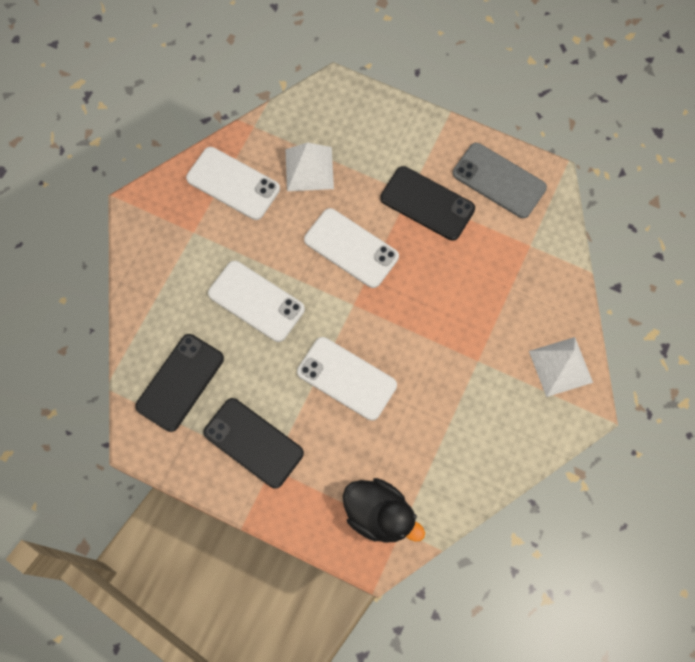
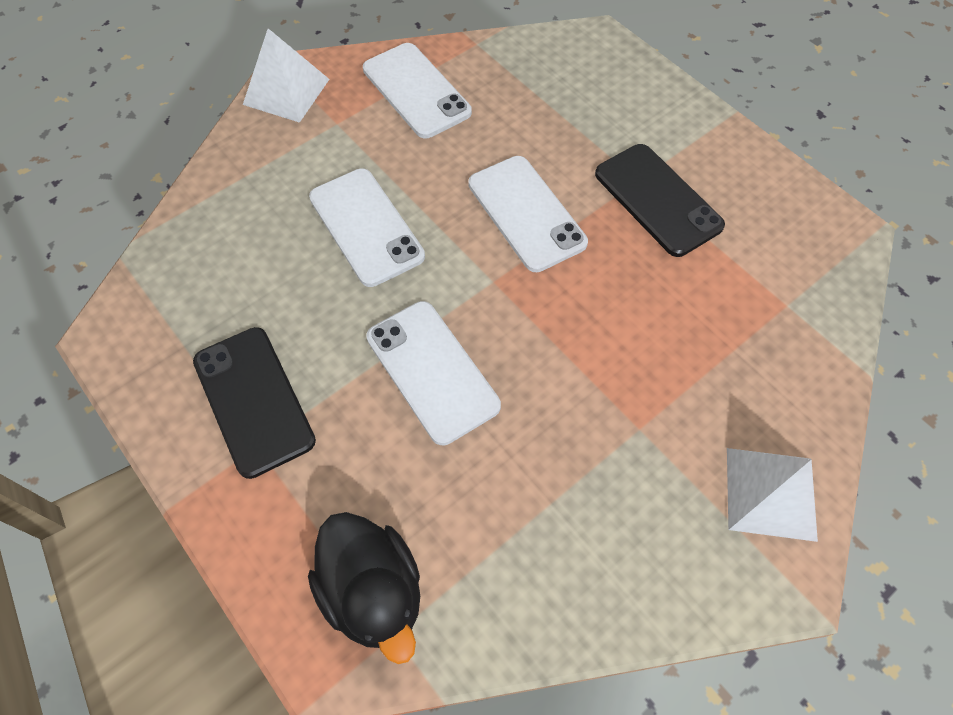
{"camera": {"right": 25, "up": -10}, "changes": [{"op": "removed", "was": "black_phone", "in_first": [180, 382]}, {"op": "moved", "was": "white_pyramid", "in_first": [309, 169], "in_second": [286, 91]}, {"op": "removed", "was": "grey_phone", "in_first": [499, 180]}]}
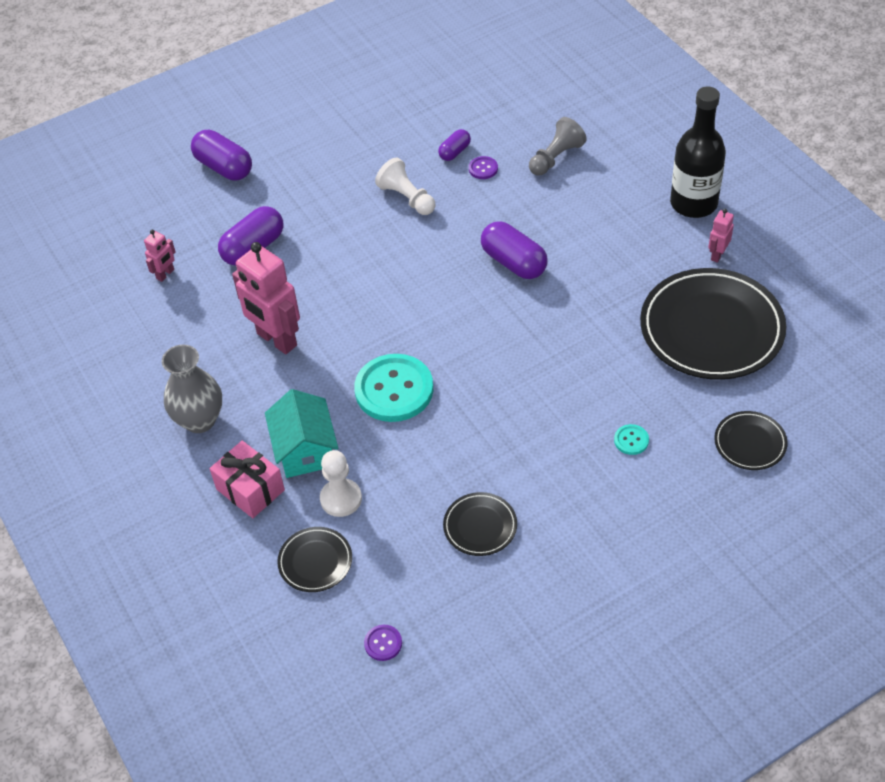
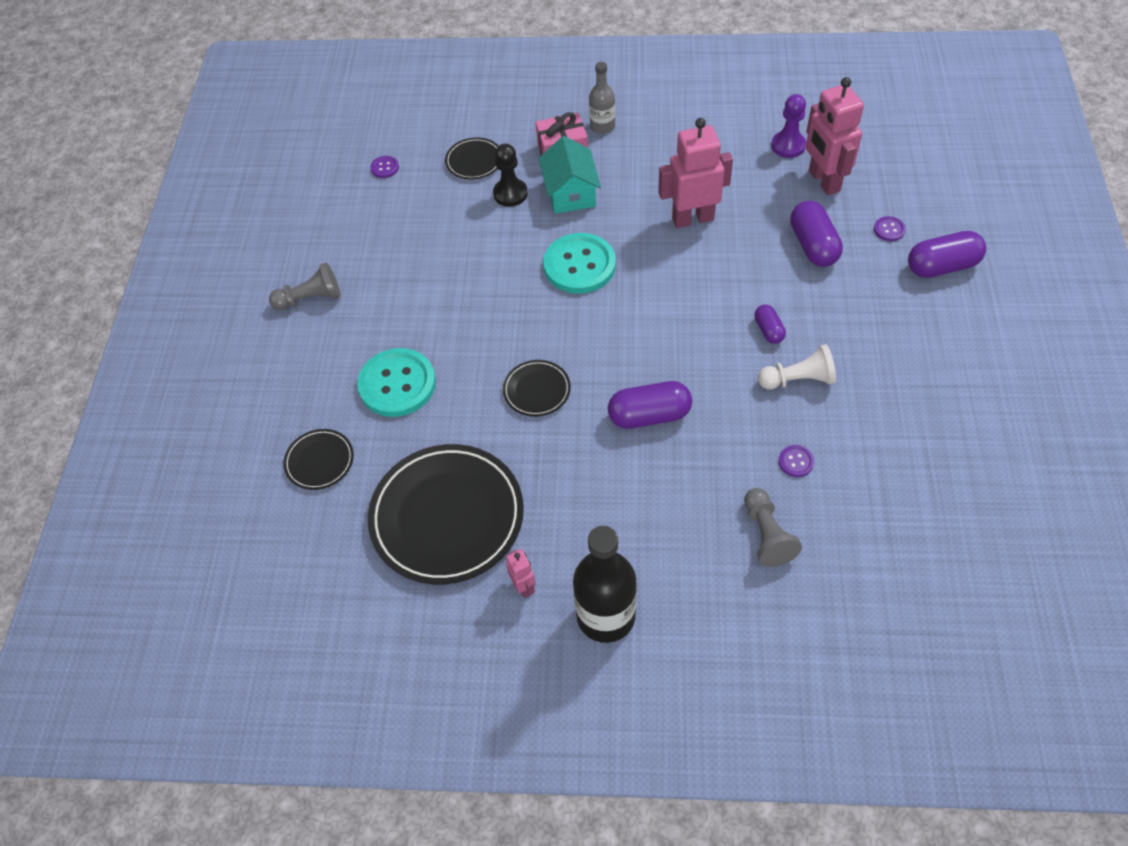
{"camera": {"right": 125, "up": 5}, "changes": [{"op": "resized", "was": "pink_robot", "in_first": [165, 274], "in_second": [823, 181], "ratio": 2.1}, {"op": "removed", "was": "grey_vase", "in_first": [199, 420]}, {"op": "turned", "was": "turquoise_house", "in_first": [305, 449], "in_second": [570, 193], "clockwise": 60}, {"op": "recoloured", "was": "white_pawn", "now": "black_pawn", "in_first": [341, 499], "in_second": [510, 194]}, {"op": "moved", "was": "purple_capsule", "in_first": [454, 152], "in_second": [768, 330]}, {"op": "moved", "was": "black_plate", "in_first": [480, 526], "in_second": [537, 390]}, {"op": "resized", "was": "turquoise_button", "in_first": [631, 440], "in_second": [397, 384], "ratio": 2.36}, {"op": "added", "now": "grey_pawn", "in_second": [310, 298]}, {"op": "added", "now": "grey_bottle", "in_second": [602, 126]}, {"op": "added", "now": "purple_pawn", "in_second": [788, 146]}, {"op": "added", "now": "purple_button", "in_second": [889, 229]}]}
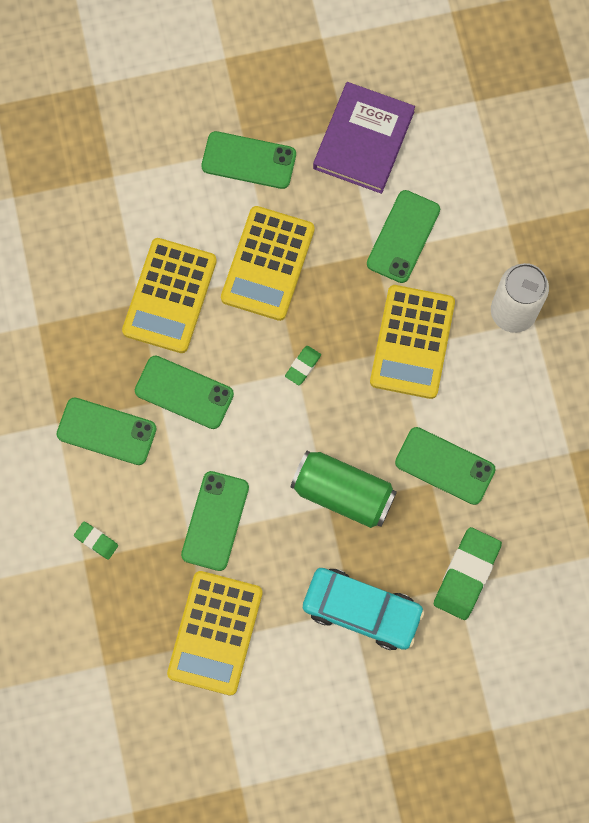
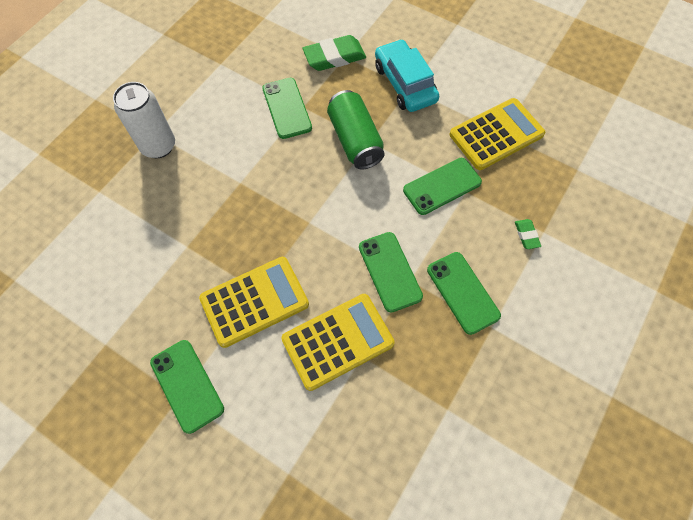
{"camera": {"right": -135, "up": -10}, "changes": [{"op": "removed", "was": "green_eraser", "in_first": [303, 366]}, {"op": "removed", "was": "purple_book", "in_first": [363, 140]}, {"op": "removed", "was": "green_phone", "in_first": [403, 236]}, {"op": "removed", "was": "yellow_calculator", "in_first": [412, 342]}]}
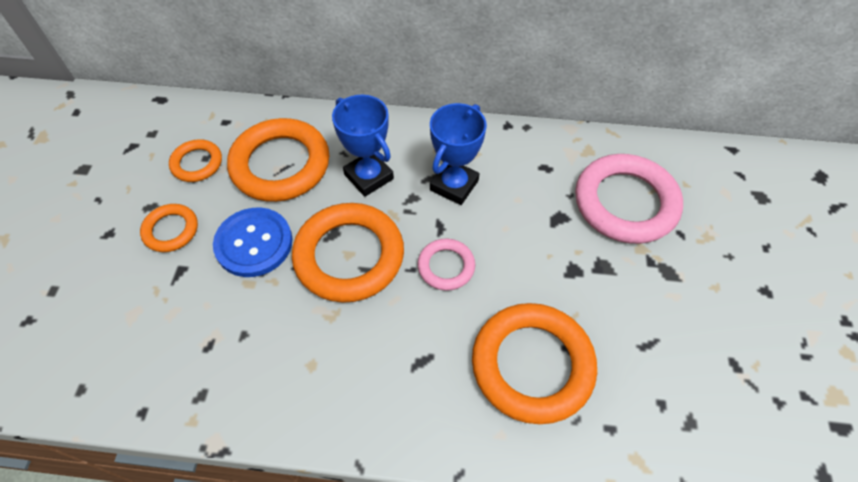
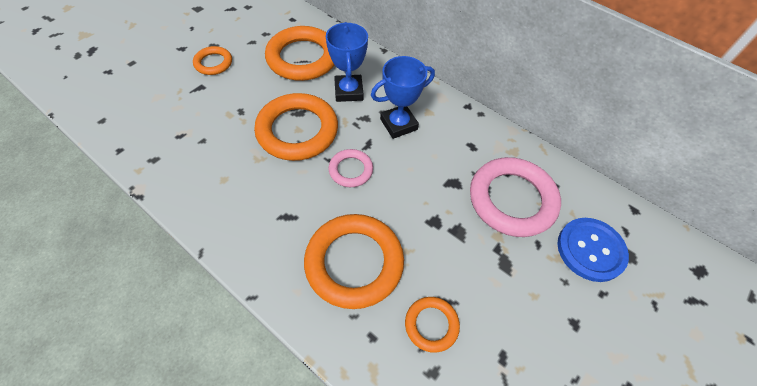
{"camera": {"right": 30, "up": 0}, "changes": [{"op": "moved", "was": "orange_ring", "in_first": [197, 163], "in_second": [431, 325]}, {"op": "moved", "was": "blue_button", "in_first": [254, 243], "in_second": [590, 250]}]}
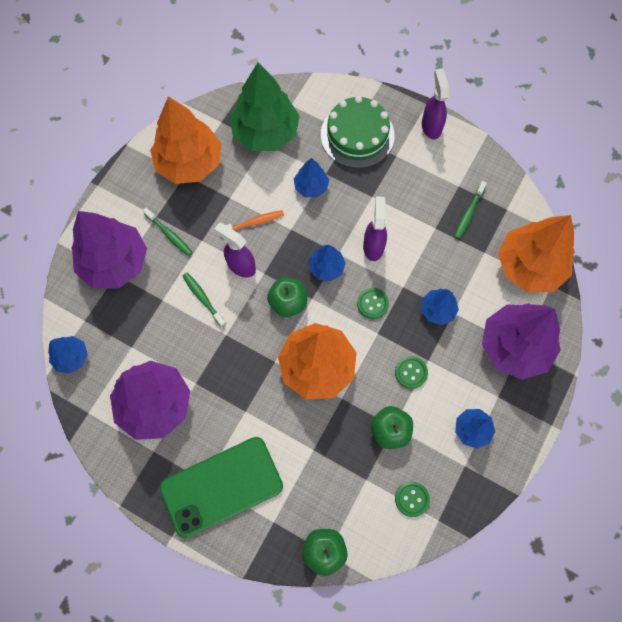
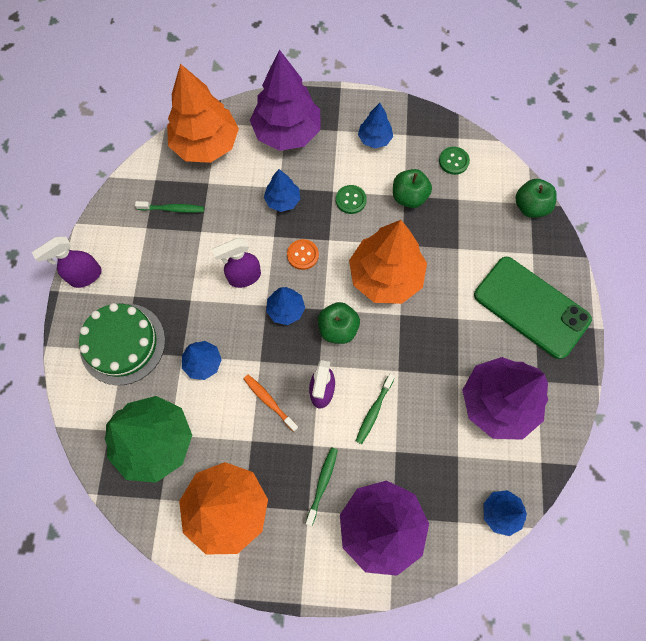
{"camera": {"right": -115, "up": 0}, "changes": [{"op": "recoloured", "was": "green_button", "now": "orange_button", "in_first": [372, 303], "in_second": [302, 255]}]}
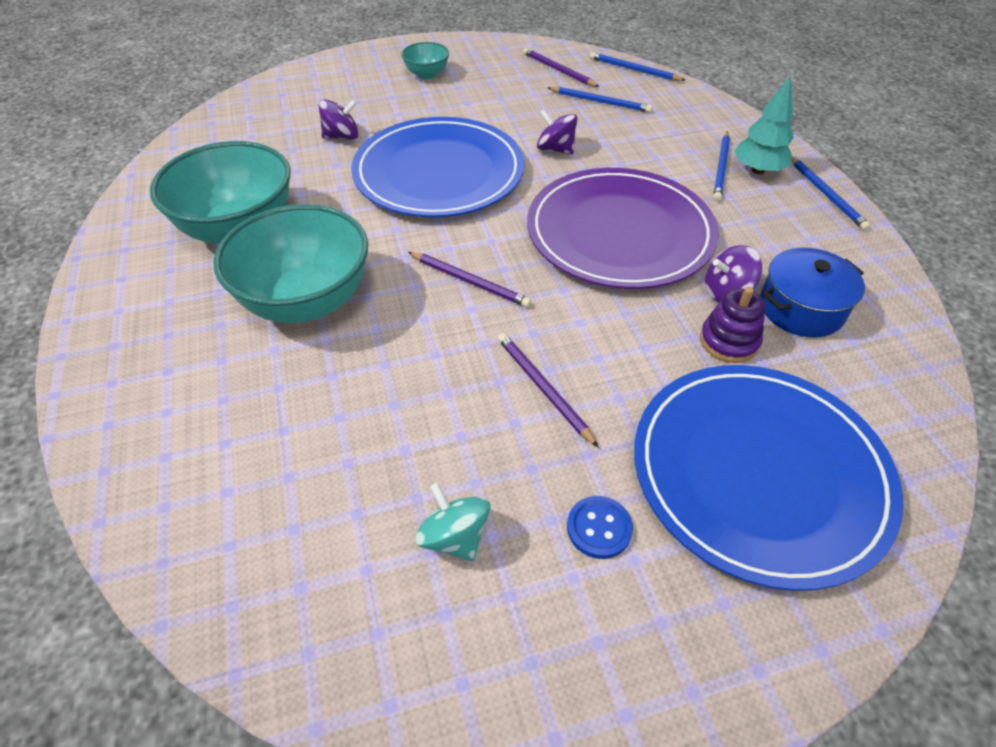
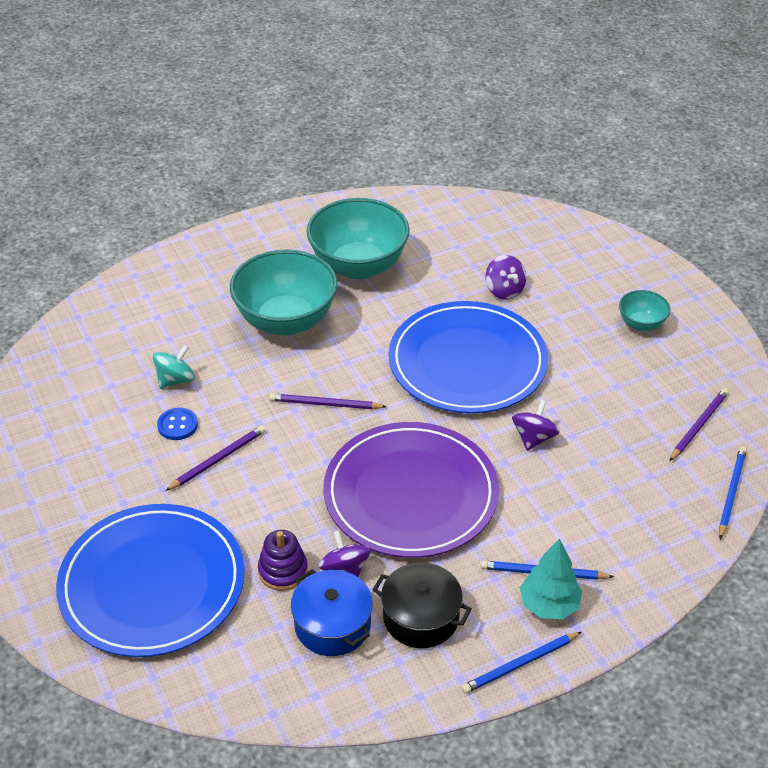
{"camera": {"right": 80, "up": -5}, "changes": [{"op": "turned", "was": "purple_pencil", "in_first": [470, 281], "in_second": [325, 404], "clockwise": 75}, {"op": "moved", "was": "turquoise_spinning_top", "in_first": [454, 537], "in_second": [175, 380]}, {"op": "removed", "was": "blue_pencil", "in_first": [600, 102]}, {"op": "moved", "was": "blue_button", "in_first": [599, 528], "in_second": [177, 425]}, {"op": "added", "now": "black_pot", "in_second": [421, 617]}]}
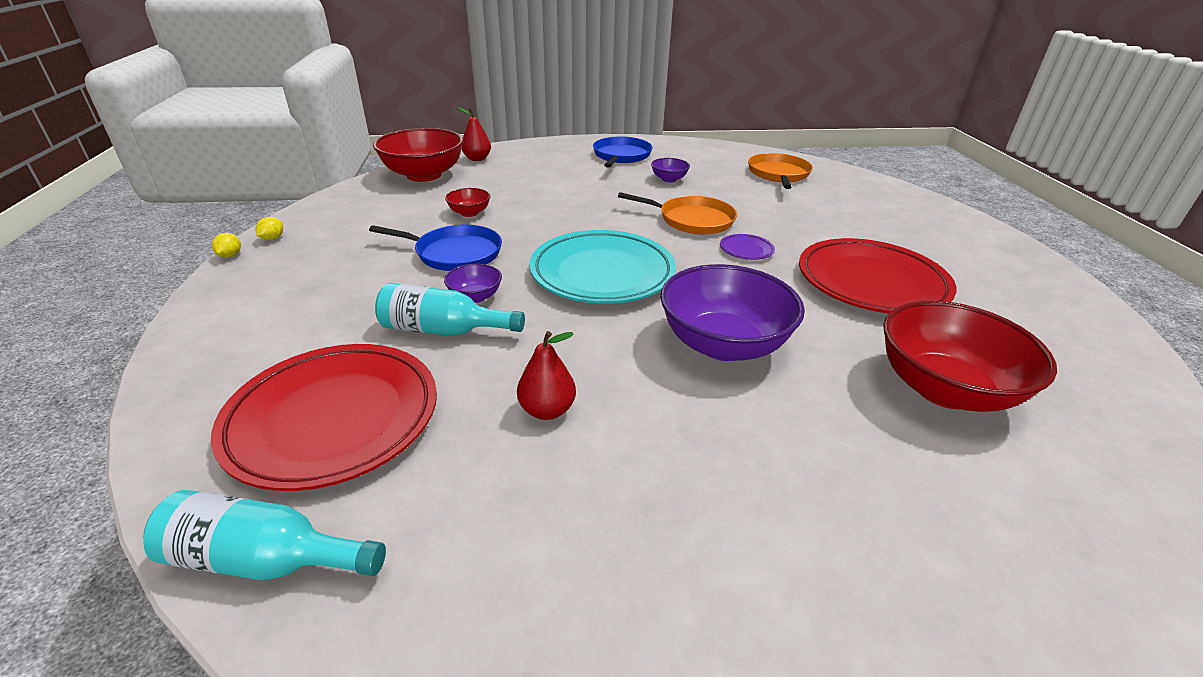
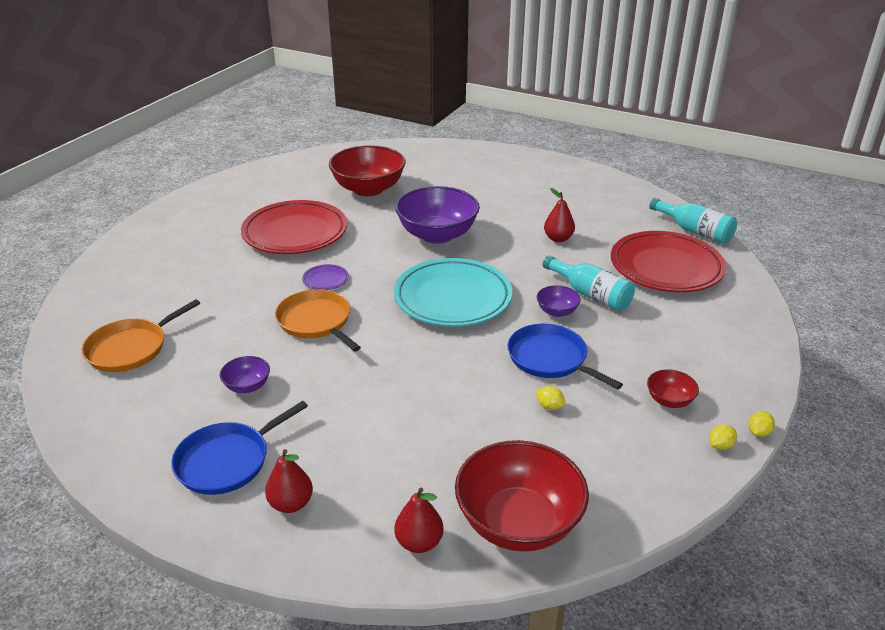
{"camera": {"right": -145, "up": 0}, "changes": [{"op": "moved", "was": "red_bowl", "in_first": [469, 213], "in_second": [669, 400]}, {"op": "added", "now": "red_pear", "in_second": [291, 503]}, {"op": "added", "now": "yellow_lemon", "in_second": [549, 406]}]}
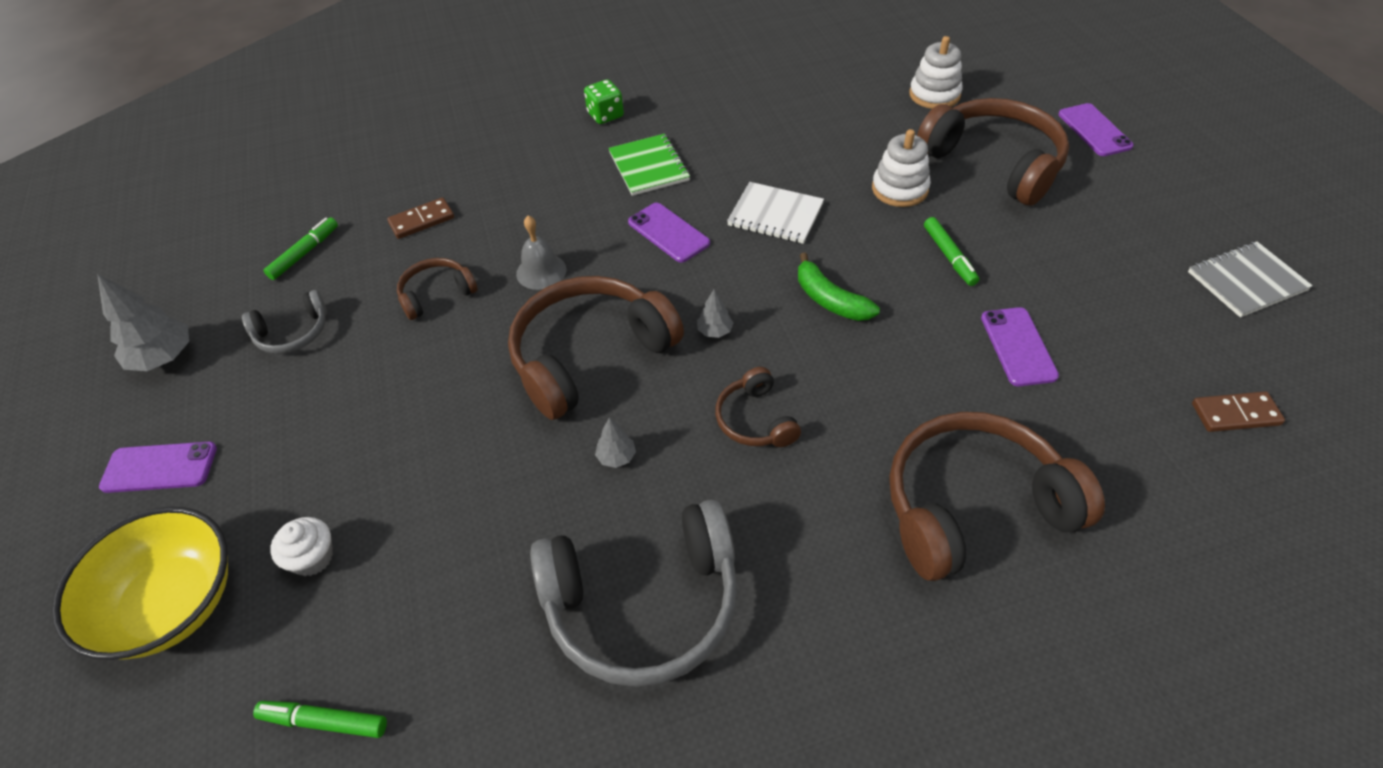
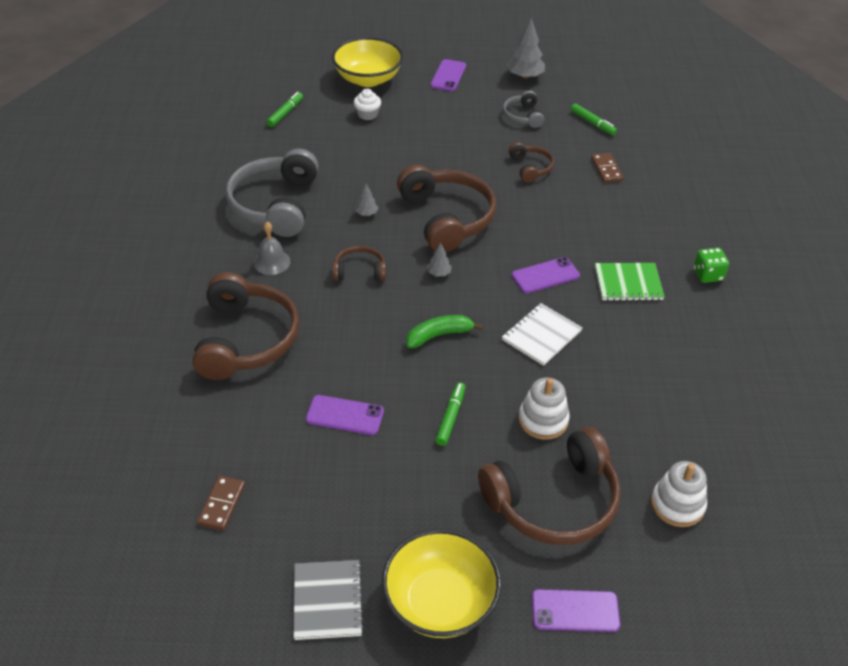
{"camera": {"right": 105, "up": -5}, "changes": [{"op": "moved", "was": "grey_bell", "in_first": [541, 271], "in_second": [272, 262]}, {"op": "turned", "was": "green_marker", "in_first": [949, 256], "in_second": [450, 417], "clockwise": 105}, {"op": "added", "now": "yellow_bowl", "in_second": [440, 602]}]}
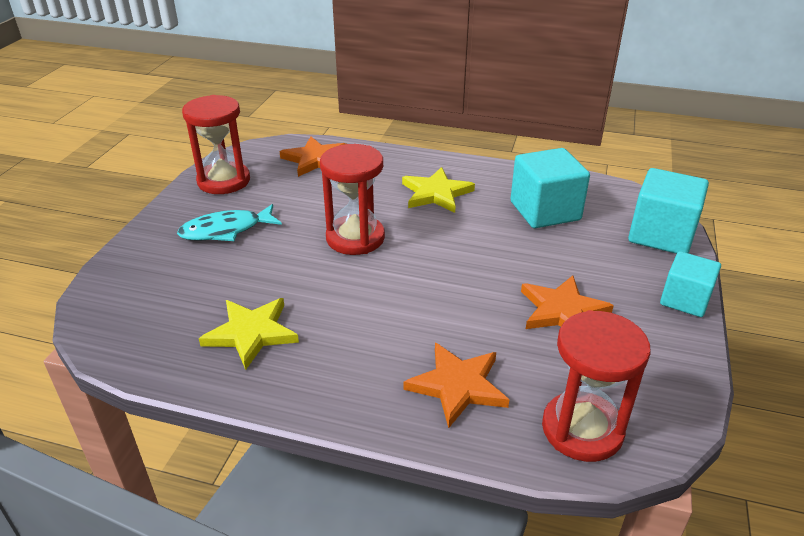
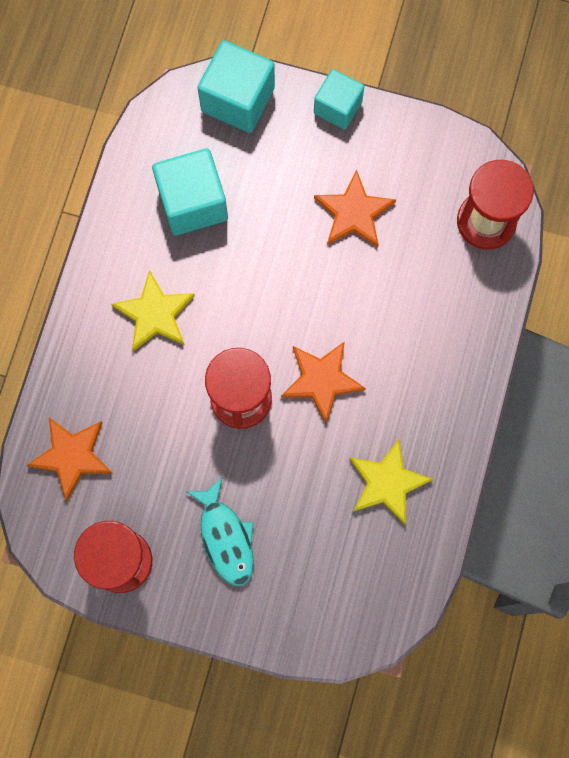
{"camera": {"right": -90, "up": 40}, "changes": [{"op": "moved", "was": "orange_star", "in_first": [458, 386], "in_second": [322, 380]}]}
